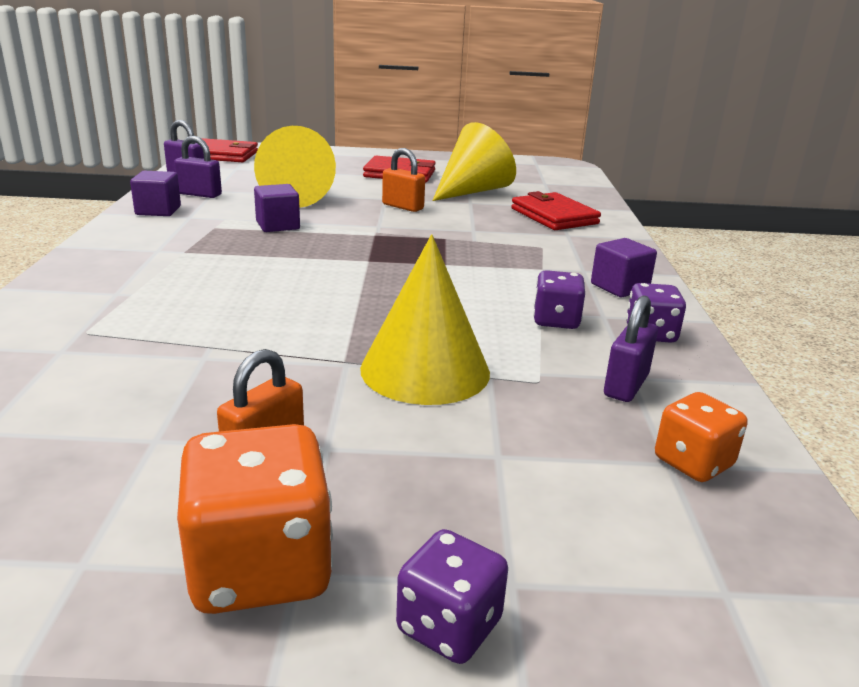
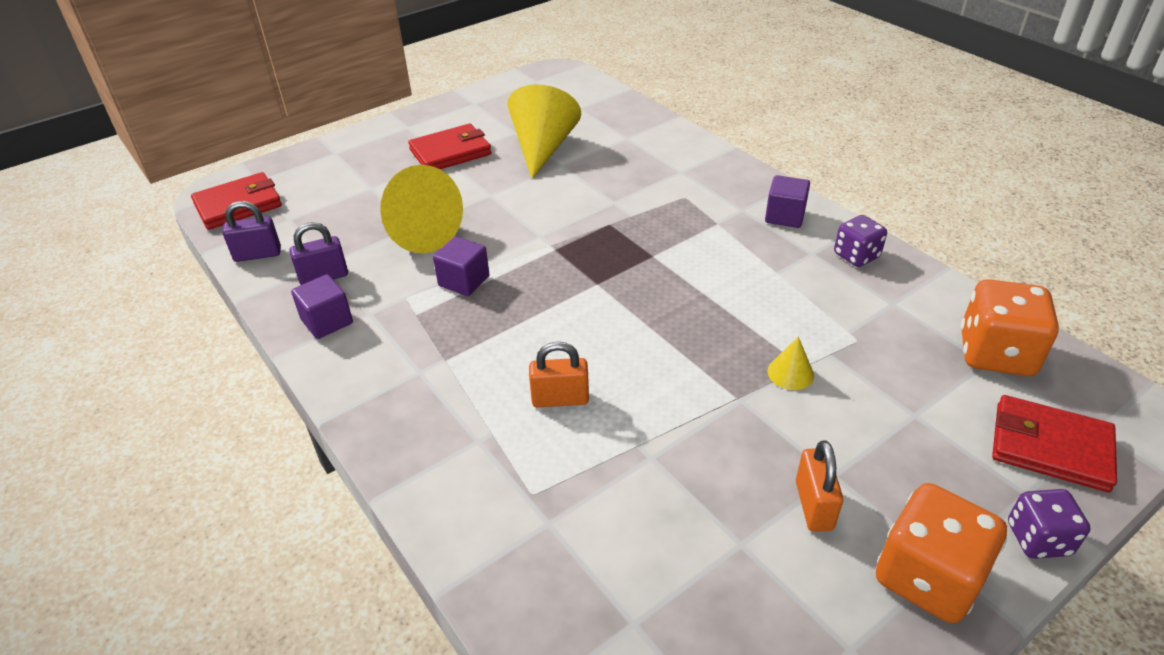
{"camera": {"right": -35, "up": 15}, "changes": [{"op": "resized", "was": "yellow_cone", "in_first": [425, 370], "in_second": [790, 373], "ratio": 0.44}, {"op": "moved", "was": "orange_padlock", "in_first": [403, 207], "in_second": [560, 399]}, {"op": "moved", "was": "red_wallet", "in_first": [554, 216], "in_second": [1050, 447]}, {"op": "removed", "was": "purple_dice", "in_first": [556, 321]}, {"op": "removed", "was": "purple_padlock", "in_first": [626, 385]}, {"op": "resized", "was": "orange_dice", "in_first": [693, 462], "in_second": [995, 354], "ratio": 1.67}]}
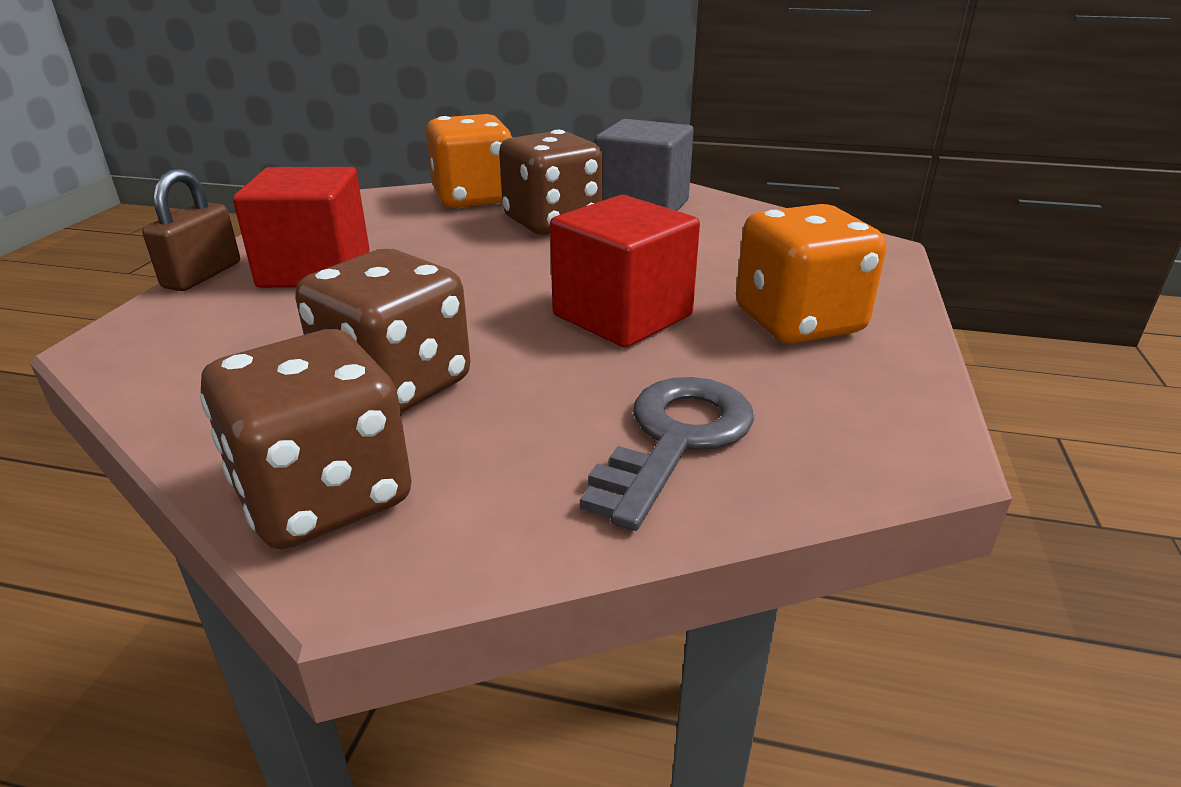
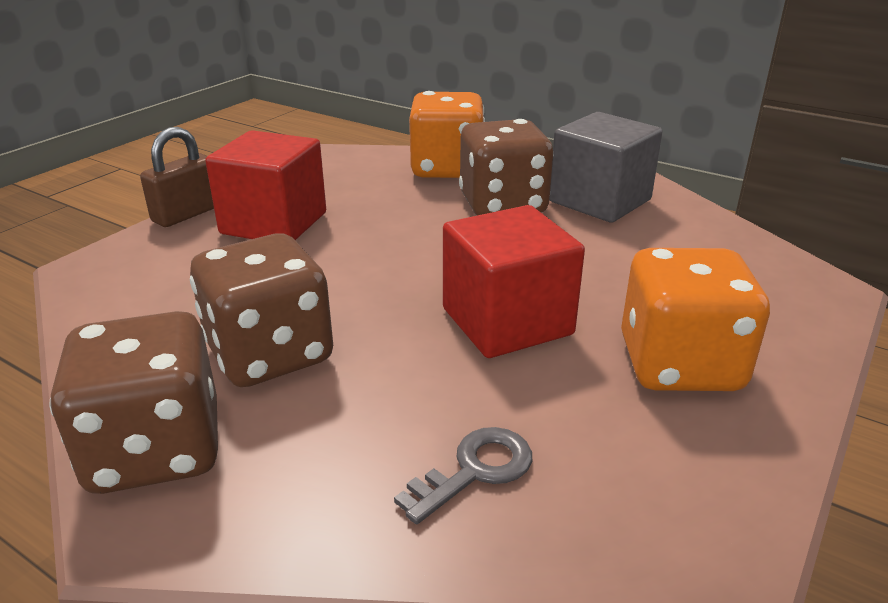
{"camera": {"right": 20, "up": 0}, "changes": [{"op": "resized", "was": "grey_key", "in_first": [675, 439], "in_second": [475, 470], "ratio": 0.64}]}
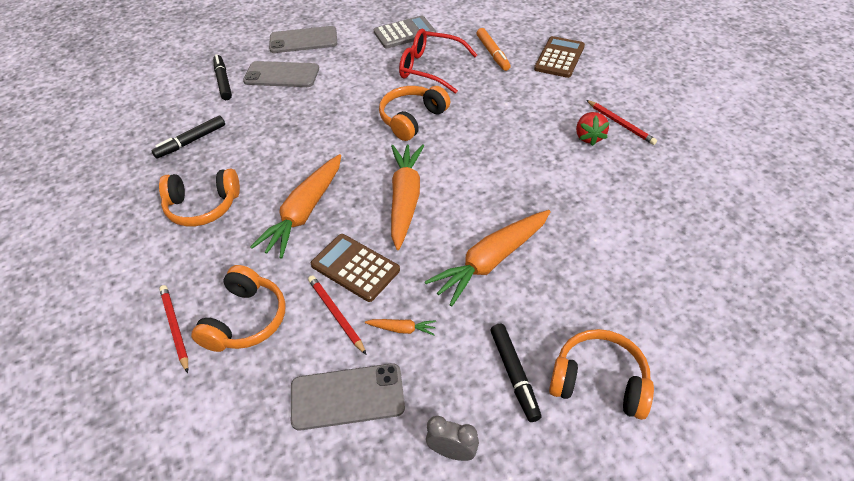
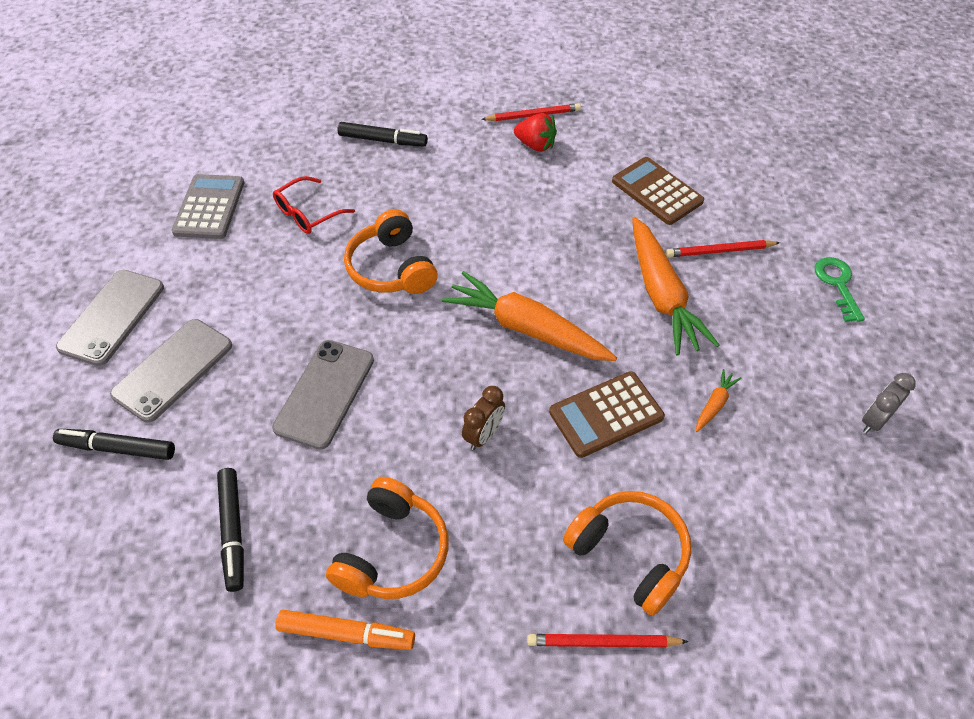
{"camera": {"right": -65, "up": 5}, "changes": [{"op": "replaced", "was": "orange_carrot", "now": "brown_clock", "in_first": [304, 213], "in_second": [484, 435]}, {"op": "moved", "was": "grey_phone", "in_first": [347, 397], "in_second": [325, 393]}, {"op": "moved", "was": "red_pencil", "in_first": [336, 314], "in_second": [720, 251]}, {"op": "resized", "was": "red_glasses", "in_first": [430, 68], "in_second": [308, 213], "ratio": 0.66}, {"op": "moved", "was": "orange_marker", "in_first": [492, 53], "in_second": [346, 634]}, {"op": "moved", "was": "black_marker", "in_first": [514, 375], "in_second": [383, 140]}, {"op": "moved", "was": "brown_calculator", "in_first": [559, 58], "in_second": [657, 191]}, {"op": "replaced", "was": "orange_headphones", "now": "green_key", "in_first": [599, 381], "in_second": [837, 284]}]}
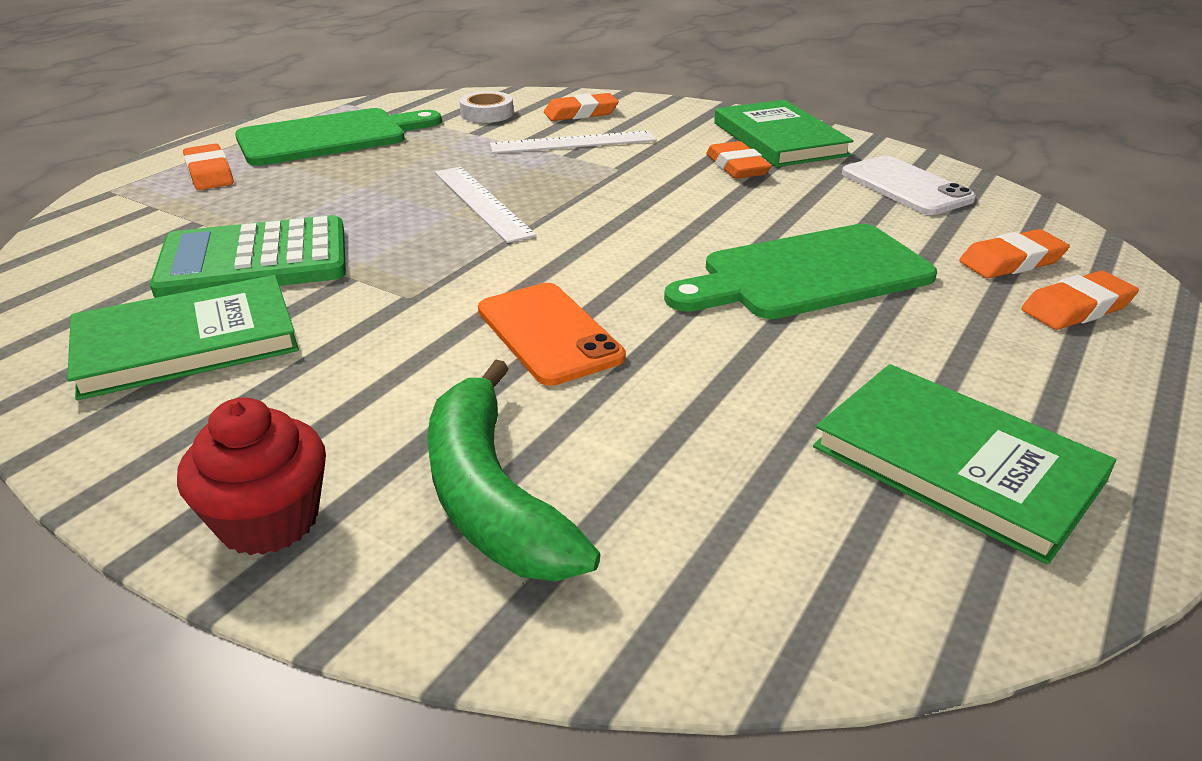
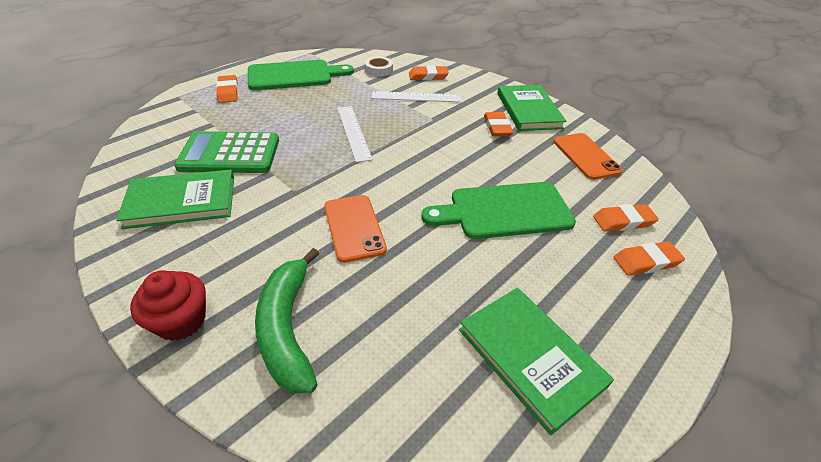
{"camera": {"right": 10, "up": 10}, "changes": [{"op": "recoloured", "was": "white_phone", "now": "orange_phone", "in_first": [906, 186], "in_second": [586, 156]}]}
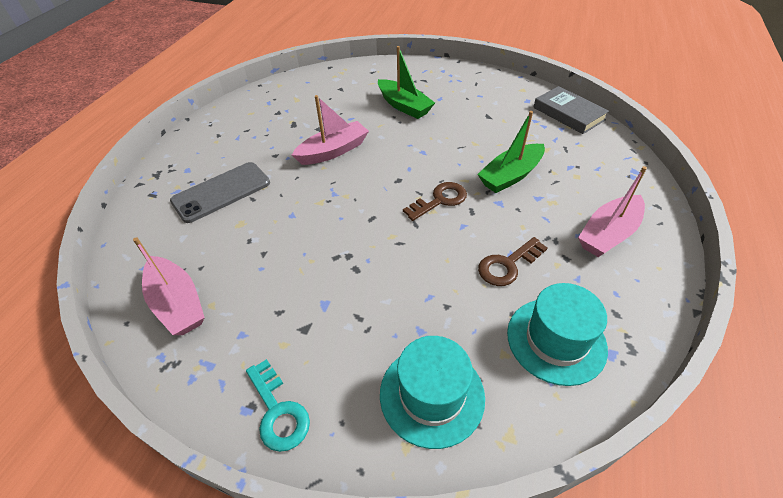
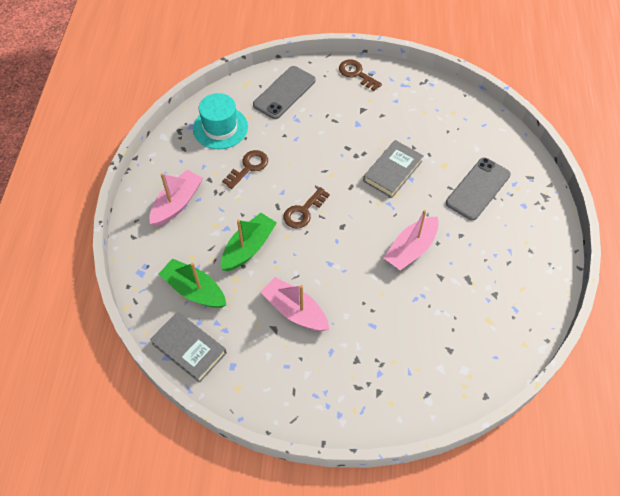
{"camera": {"right": 165, "up": 10}, "changes": [{"op": "moved", "was": "pink_boat", "in_first": [177, 303], "in_second": [295, 311]}, {"op": "recoloured", "was": "turquoise_key", "now": "brown_key", "in_first": [278, 412], "in_second": [356, 74]}, {"op": "moved", "was": "green_boat", "in_first": [404, 106], "in_second": [194, 290]}, {"op": "replaced", "was": "turquoise_hat", "now": "grey_phone", "in_first": [432, 395], "in_second": [284, 92]}, {"op": "added", "now": "grey_book", "in_second": [392, 171]}]}
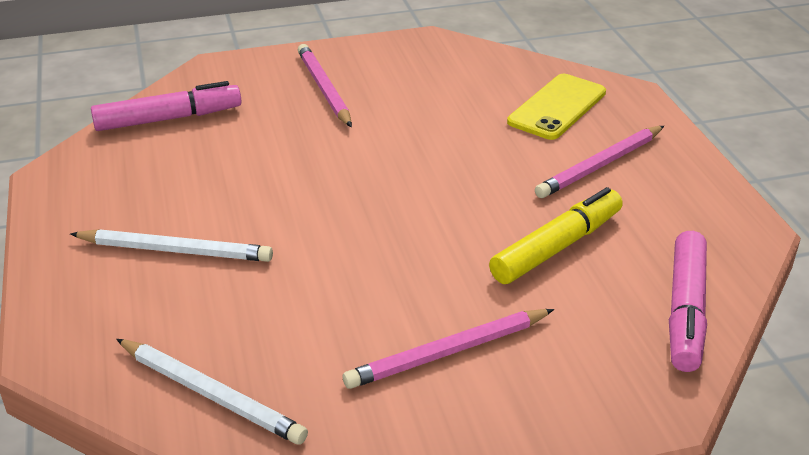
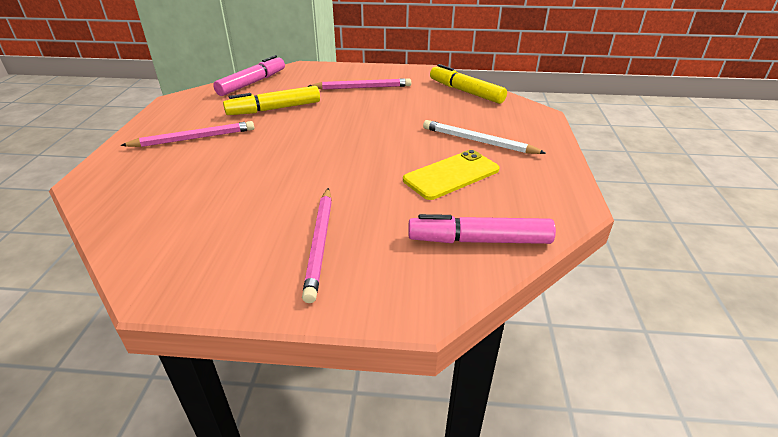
{"camera": {"right": -160, "up": 0}, "changes": [{"op": "replaced", "was": "white_pencil", "now": "yellow_marker", "in_first": [211, 394], "in_second": [466, 92]}, {"op": "moved", "was": "yellow_phone", "in_first": [557, 107], "in_second": [451, 175]}]}
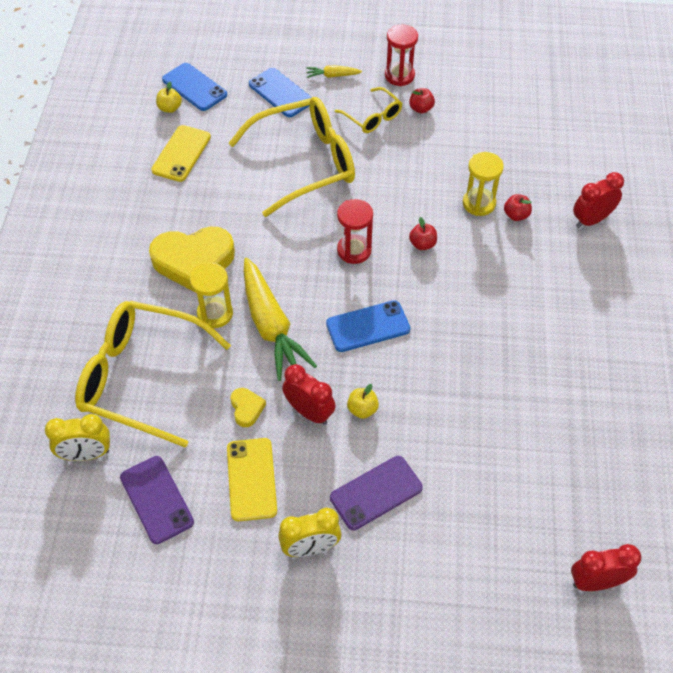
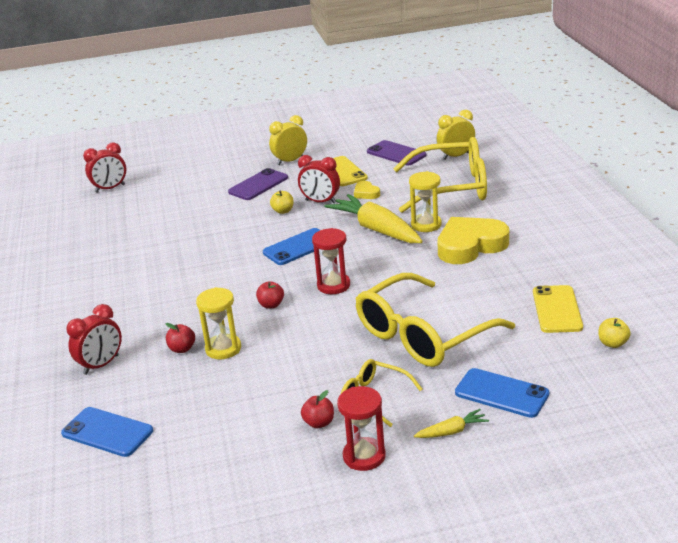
{"camera": {"right": 165, "up": -25}, "changes": [{"op": "moved", "was": "blue_phone", "in_first": [194, 87], "in_second": [107, 432]}]}
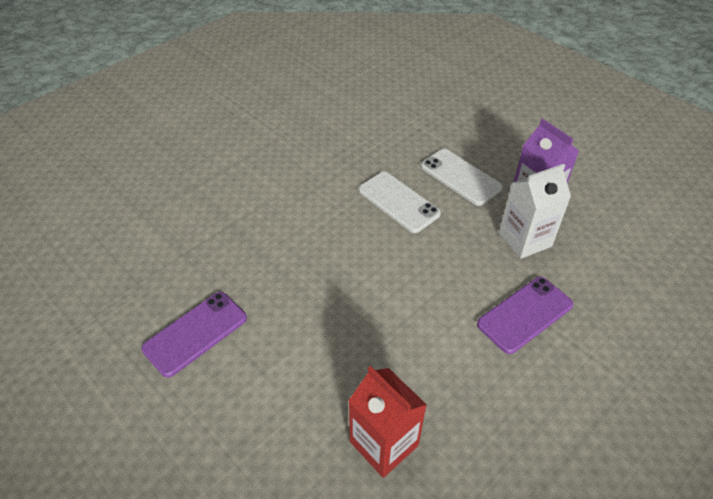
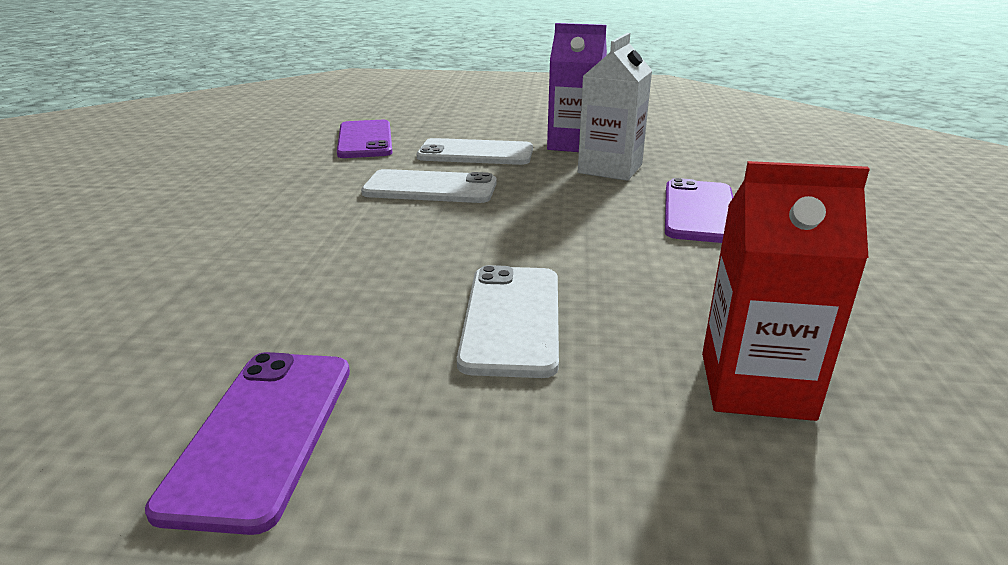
{"camera": {"right": -40, "up": -20}, "changes": [{"op": "added", "now": "purple_phone", "in_second": [365, 140]}, {"op": "added", "now": "white_phone", "in_second": [511, 319]}]}
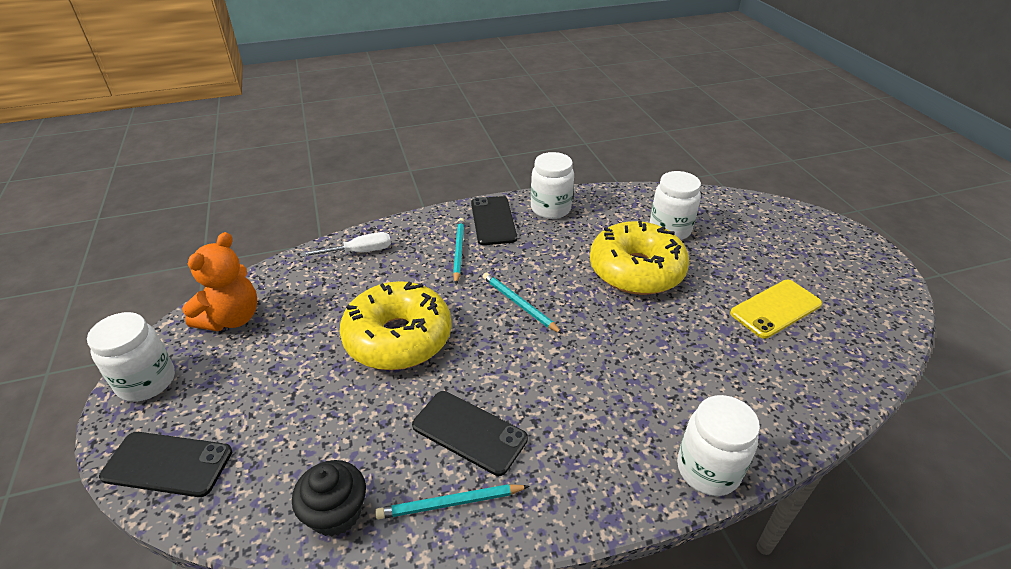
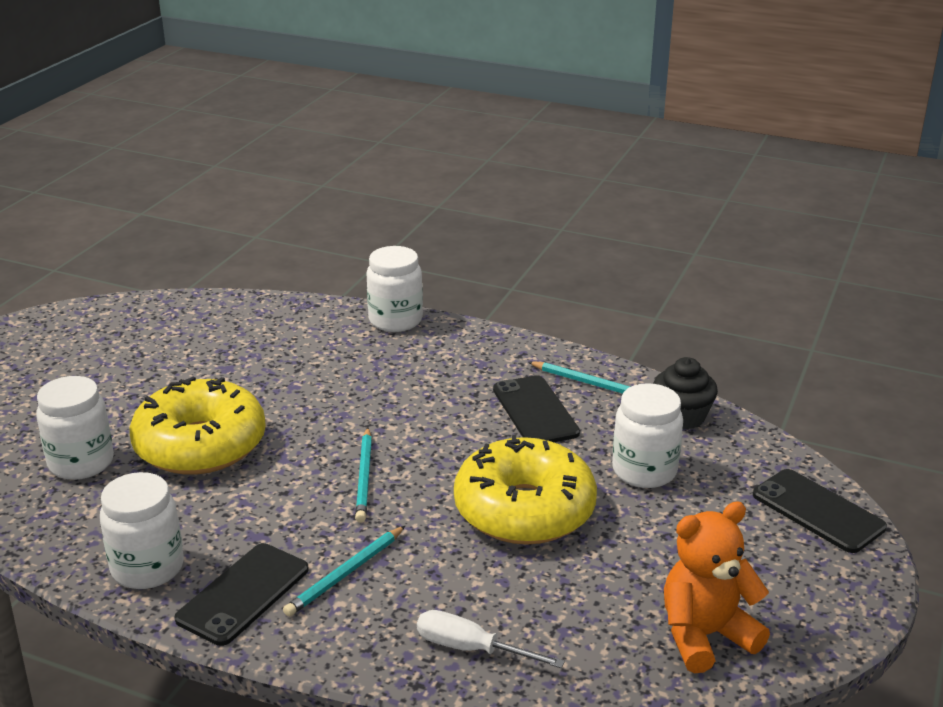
{"camera": {"right": -140, "up": -10}, "changes": [{"op": "moved", "was": "white_jar", "in_first": [146, 382], "in_second": [644, 471]}, {"op": "removed", "was": "yellow_phone", "in_first": [775, 309]}]}
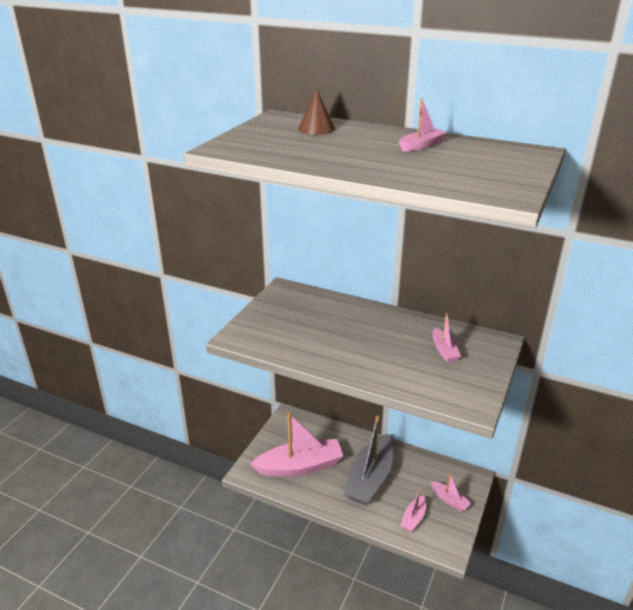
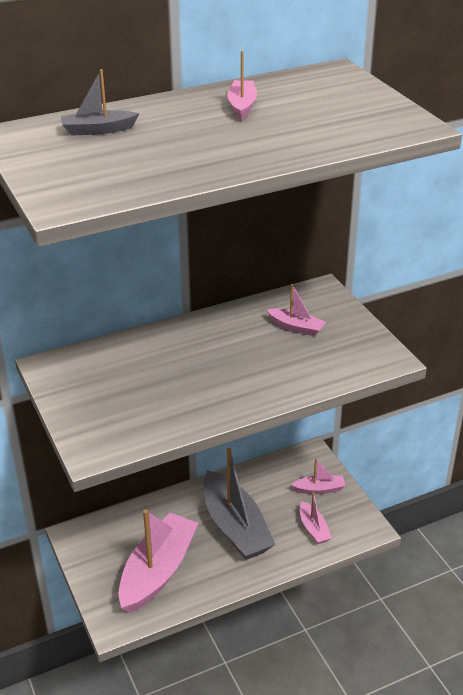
{"camera": {"right": -50, "up": 5}, "changes": [{"op": "replaced", "was": "brown_cone", "now": "grey_boat", "in_first": [316, 128], "in_second": [98, 130]}]}
